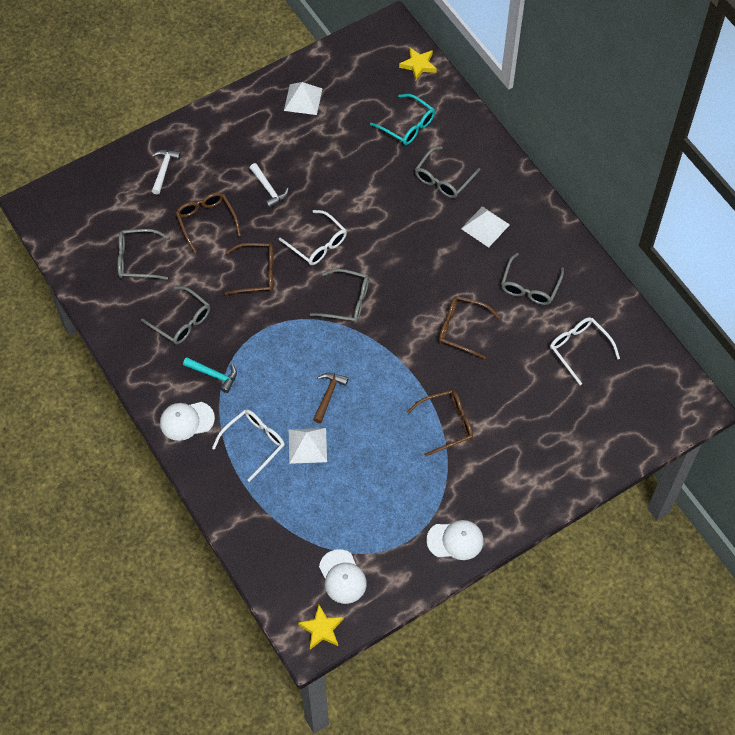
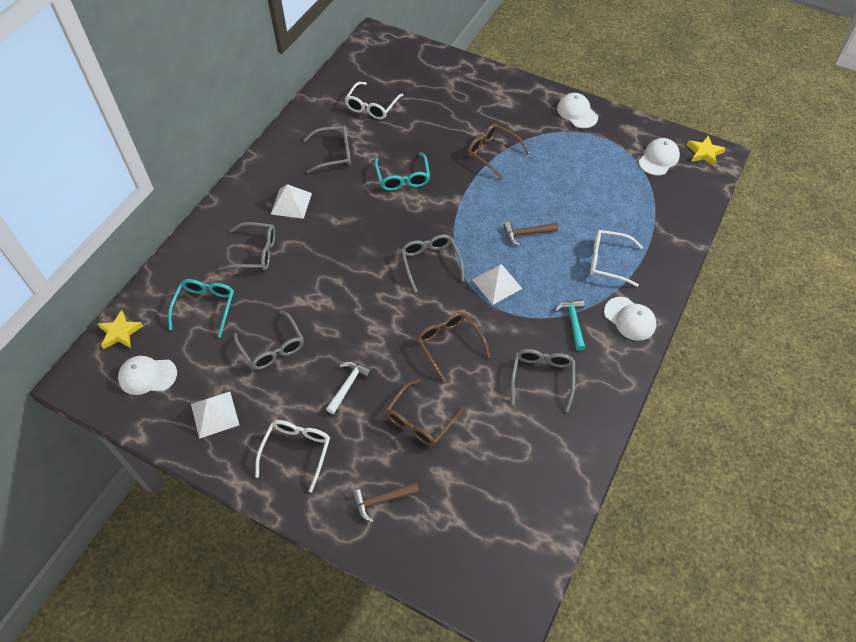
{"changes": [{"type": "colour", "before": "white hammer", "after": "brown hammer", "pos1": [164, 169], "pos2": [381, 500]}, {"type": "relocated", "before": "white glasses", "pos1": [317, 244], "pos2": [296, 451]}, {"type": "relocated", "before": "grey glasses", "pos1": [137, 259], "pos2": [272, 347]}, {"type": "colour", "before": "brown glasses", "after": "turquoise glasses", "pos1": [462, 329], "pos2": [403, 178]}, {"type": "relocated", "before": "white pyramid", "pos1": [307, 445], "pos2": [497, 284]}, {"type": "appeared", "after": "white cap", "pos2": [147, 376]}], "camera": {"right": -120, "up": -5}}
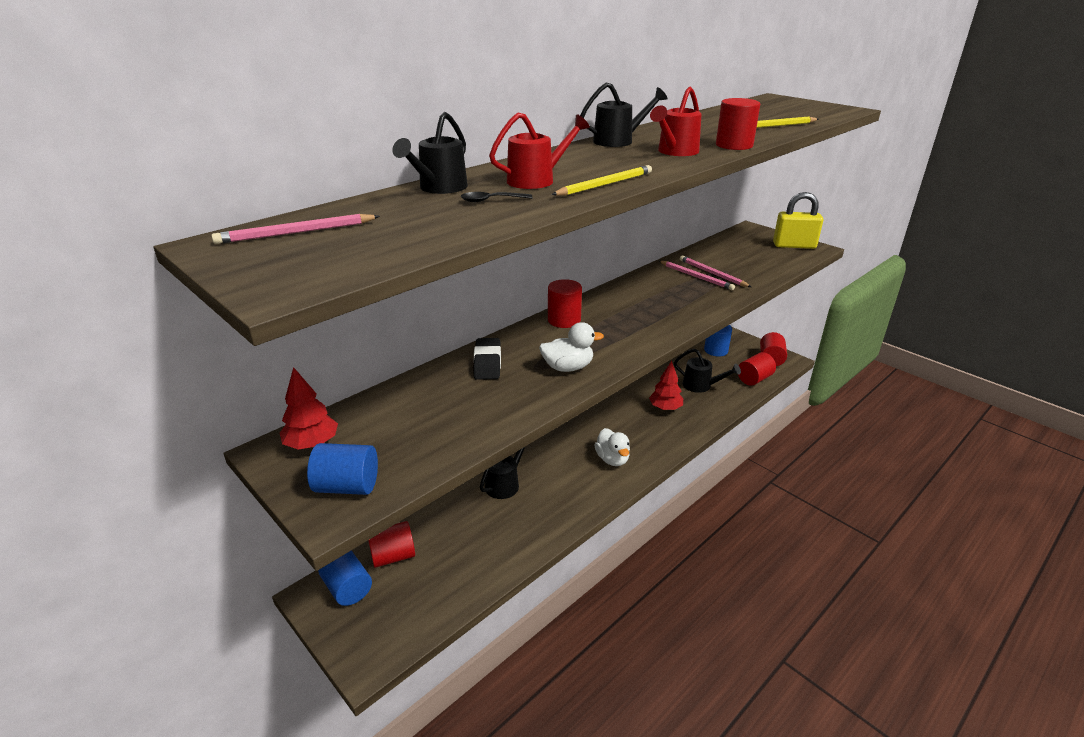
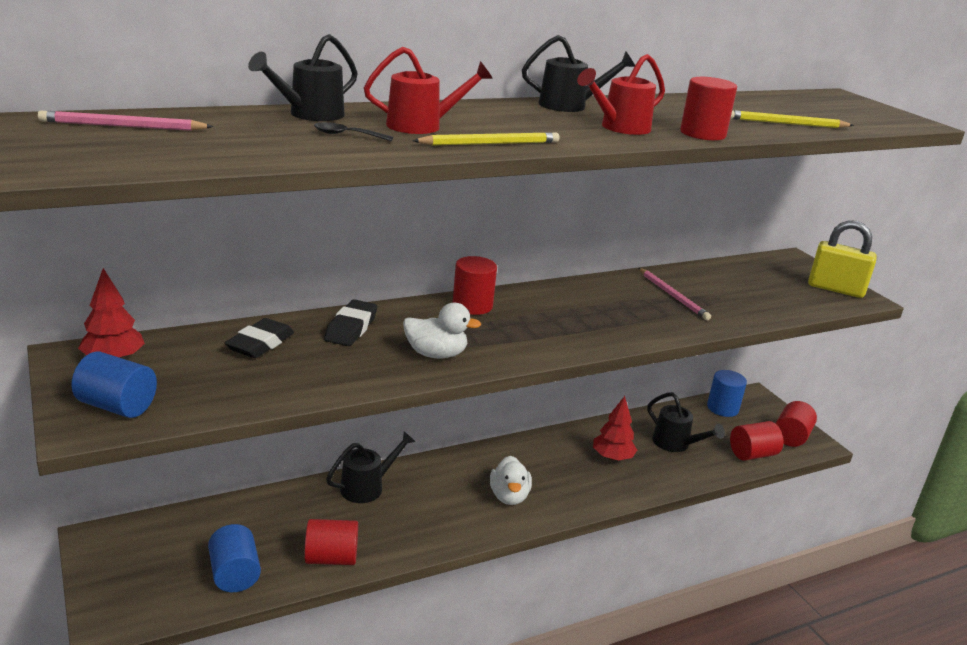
{"changes": [{"type": "missing", "before": "pink pencil", "pos1": [712, 273]}, {"type": "relocated", "before": "red cylinder", "pos1": [393, 556], "pos2": [331, 558]}, {"type": "relocated", "before": "blue cylinder", "pos1": [348, 588], "pos2": [234, 574]}, {"type": "appeared", "after": "black eraser", "pos2": [260, 344]}], "camera": {"right": 15, "up": -5}}
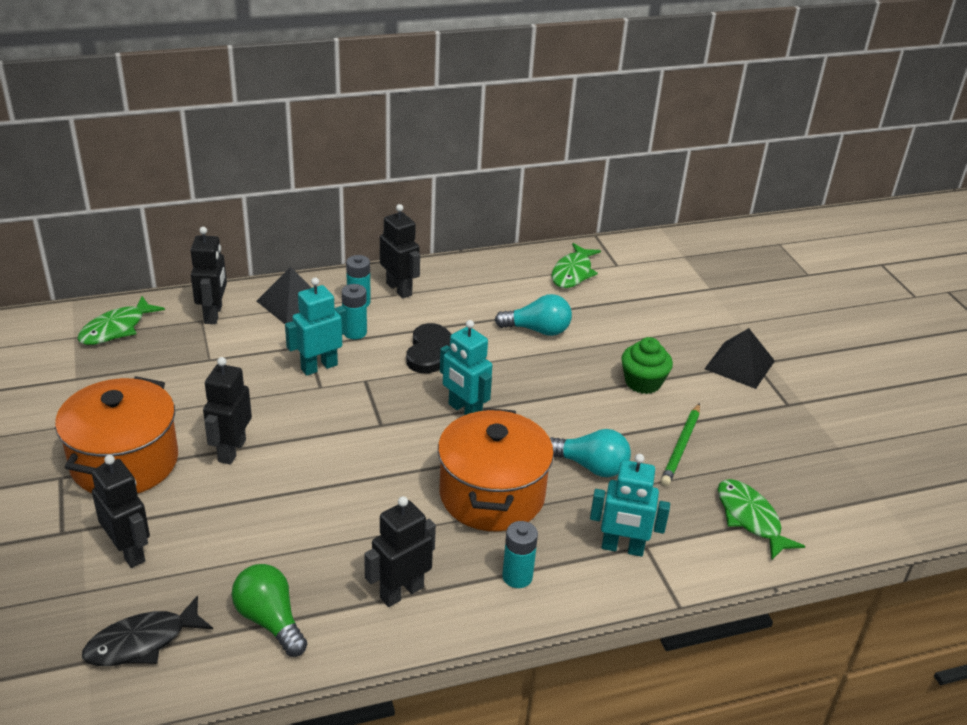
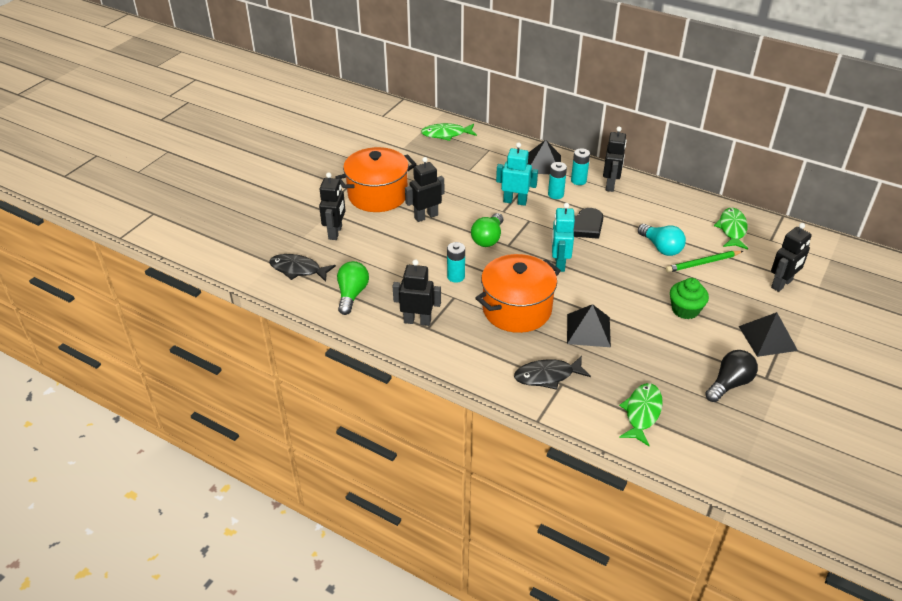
{"changes": [{"type": "relocated", "before": "black robot", "pos1": [214, 314], "pos2": [782, 284]}, {"type": "spun", "before": "green fish", "pos1": [573, 273], "pos2": [732, 229], "turn": 120}, {"type": "relocated", "before": "green pencil", "pos1": [681, 447], "pos2": [703, 263]}, {"type": "exchanged", "before": "turquoise light bulb", "after": "black pyramid", "pos1": [591, 466], "pos2": [588, 330]}, {"type": "exchanged", "before": "turquoise robot", "after": "black fish", "pos1": [622, 548], "pos2": [547, 376]}, {"type": "relocated", "before": "turquoise battery", "pos1": [517, 577], "pos2": [456, 277]}, {"type": "appeared", "after": "green light bulb", "pos2": [488, 238]}, {"type": "appeared", "after": "black light bulb", "pos2": [729, 384]}], "camera": {"right": 50, "up": 5}}
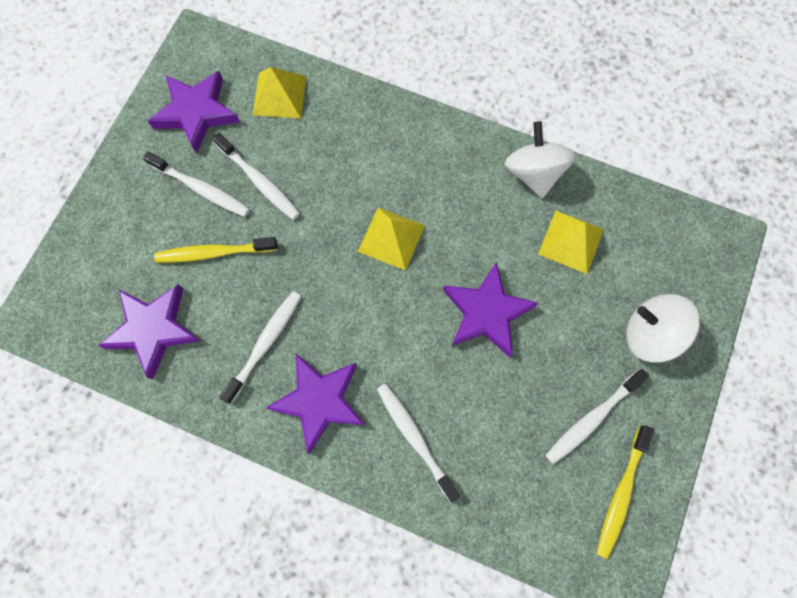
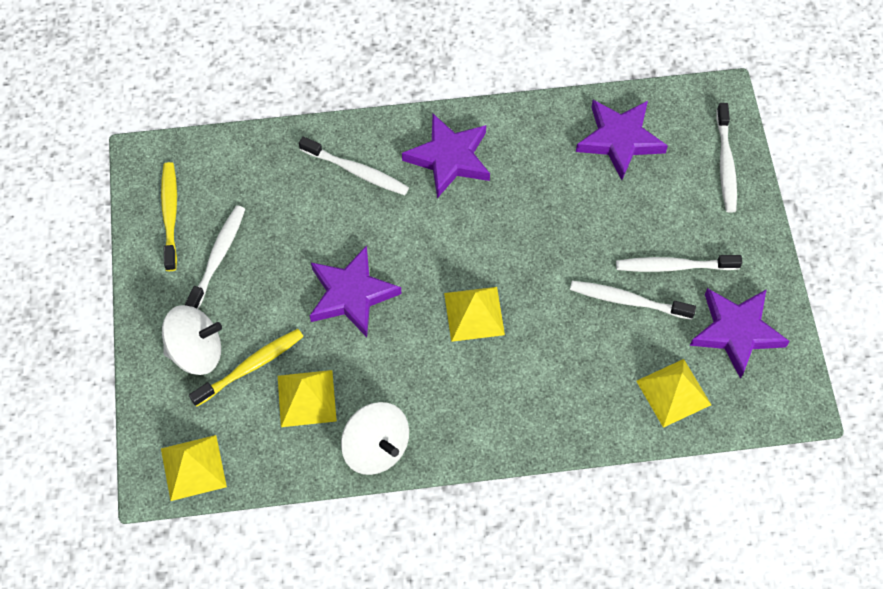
{"changes": [{"type": "relocated", "before": "yellow toothbrush", "pos1": [214, 253], "pos2": [250, 366]}, {"type": "relocated", "before": "white toothbrush", "pos1": [265, 344], "pos2": [725, 163]}, {"type": "appeared", "after": "yellow pyramid", "pos2": [193, 467]}], "camera": {"right": 150, "up": -10}}
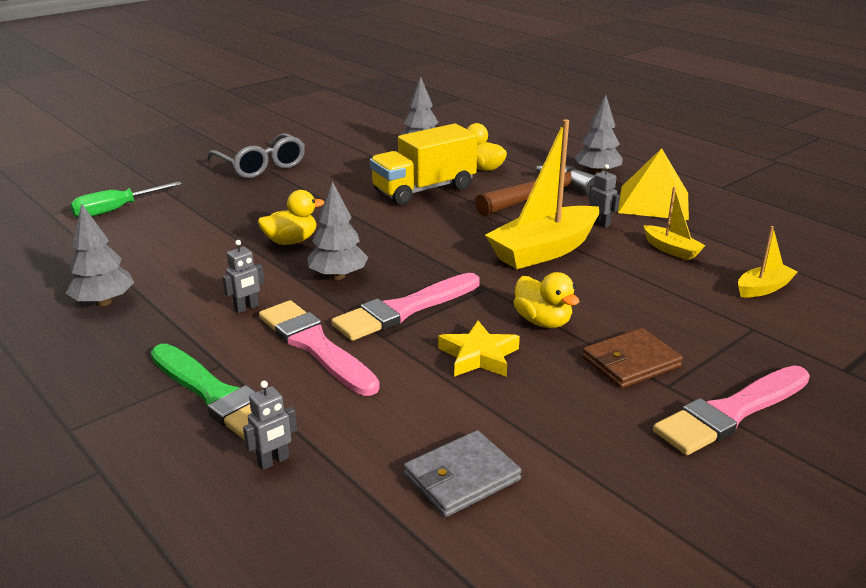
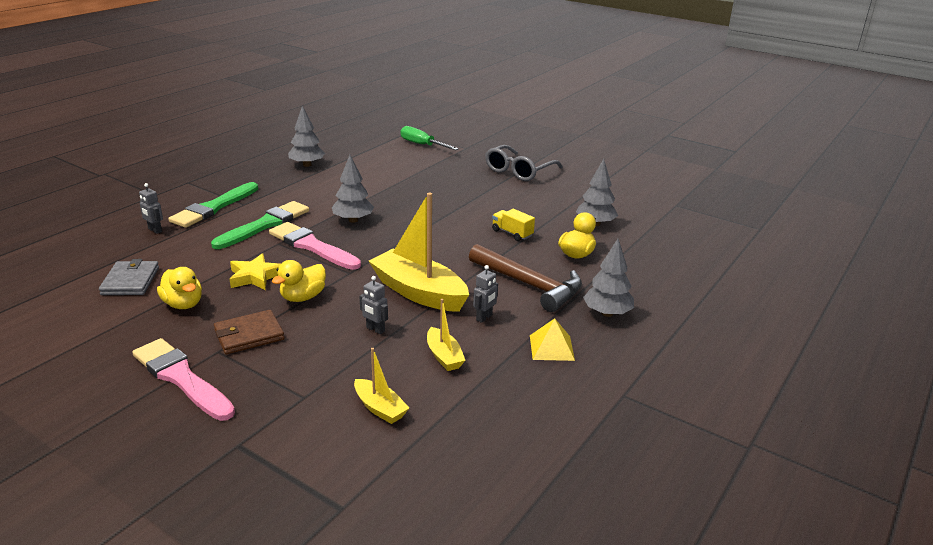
{"changes": [{"type": "size", "before": "yellow truck", "pos1": [424, 190], "pos2": [512, 233], "scale": 0.48}, {"type": "size", "before": "yellow pyramid", "pos1": [653, 202], "pos2": [551, 347], "scale": 0.58}, {"type": "spun", "before": "yellow boat", "pos1": [671, 250], "pos2": [444, 356], "turn": -60}, {"type": "relocated", "before": "yellow duck", "pos1": [291, 241], "pos2": [183, 304]}, {"type": "relocated", "before": "grey robot", "pos1": [246, 308], "pos2": [375, 329]}, {"type": "colour", "before": "pink brush", "after": "green brush", "pos1": [315, 345], "pos2": [265, 225]}, {"type": "spun", "before": "brown wallet", "pos1": [630, 362], "pos2": [249, 335], "turn": -75}, {"type": "spun", "before": "grey wallet", "pos1": [461, 477], "pos2": [130, 281], "turn": 45}], "camera": {"right": 75, "up": 0}}
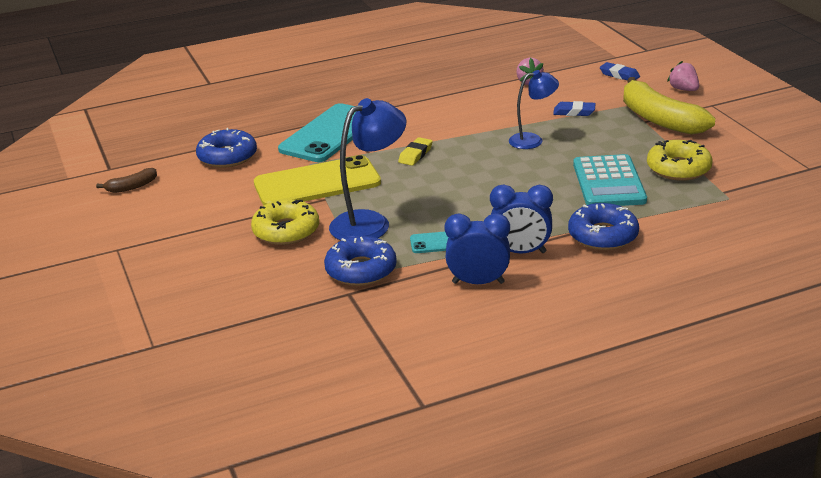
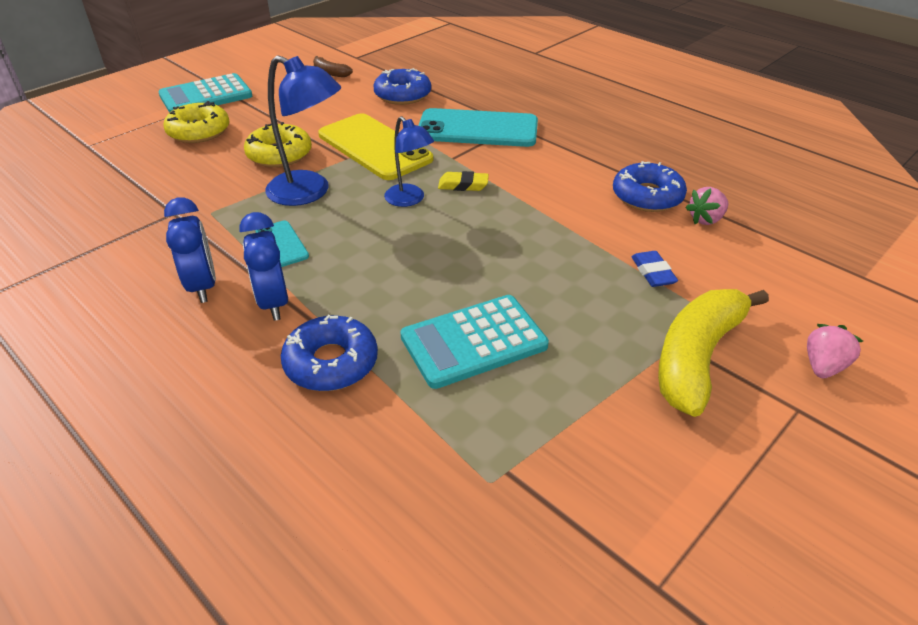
{"changes": [{"type": "missing", "before": "blue eraser", "pos1": [619, 75]}, {"type": "relocated", "before": "blue lamp", "pos1": [532, 140], "pos2": [409, 200]}, {"type": "relocated", "before": "yellow donut", "pos1": [678, 168], "pos2": [199, 131]}, {"type": "relocated", "before": "blue donut", "pos1": [361, 270], "pos2": [647, 196]}, {"type": "appeared", "after": "turquoise calculator", "pos2": [206, 96]}], "camera": {"right": 65, "up": 10}}
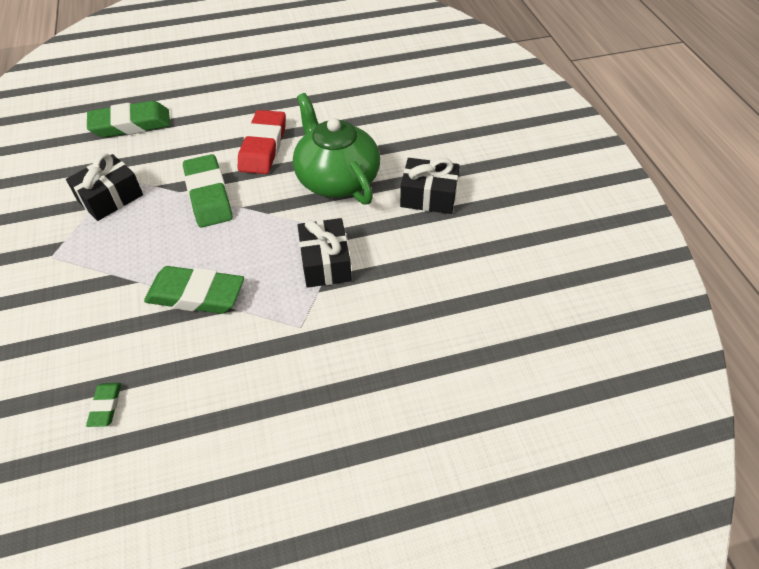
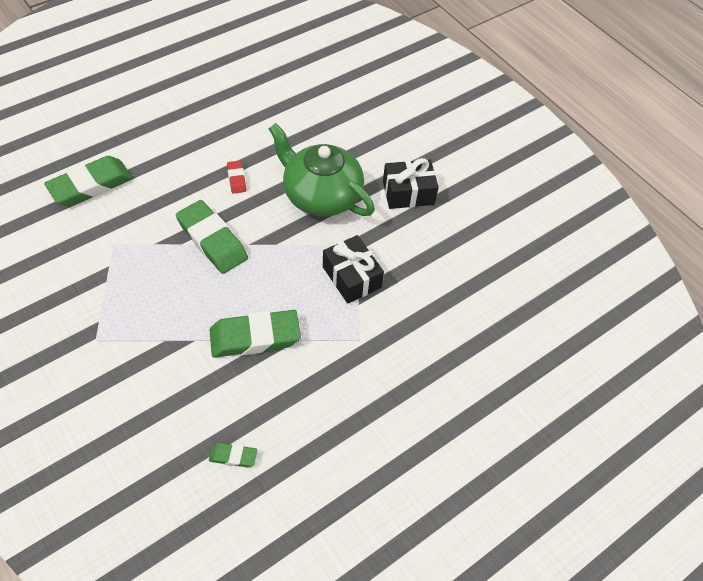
{"changes": [{"type": "size", "before": "red eraser", "pos1": [263, 147], "pos2": [236, 179], "scale": 0.48}, {"type": "missing", "before": "black gift", "pos1": [110, 198]}, {"type": "spun", "before": "green eraser", "pos1": [106, 406], "pos2": [233, 456], "turn": -60}], "camera": {"right": -25, "up": 5}}
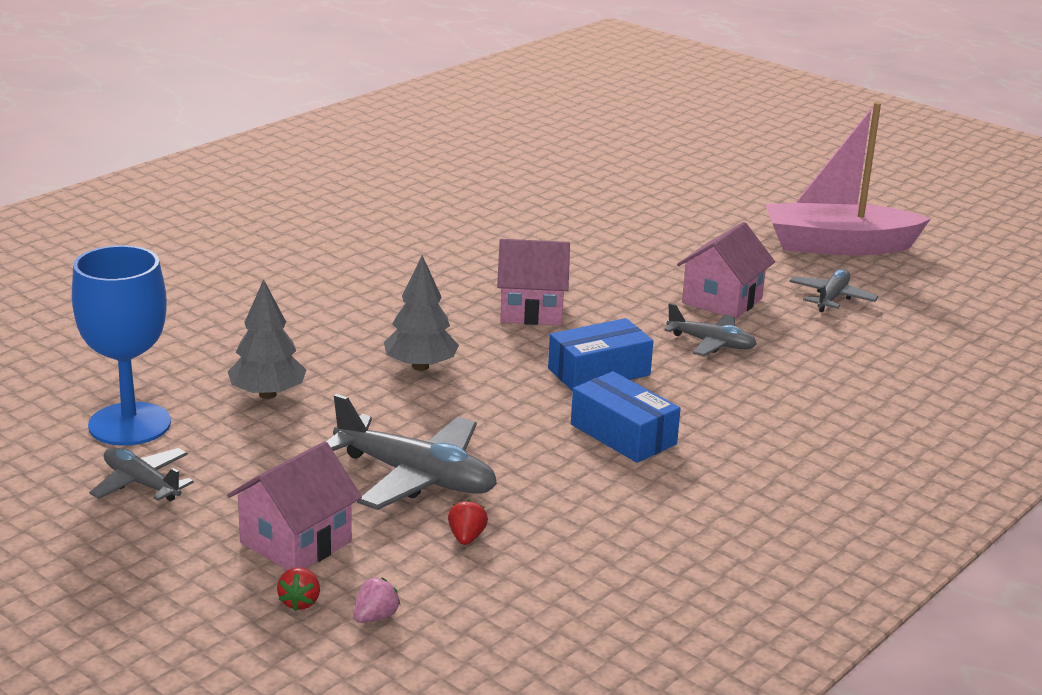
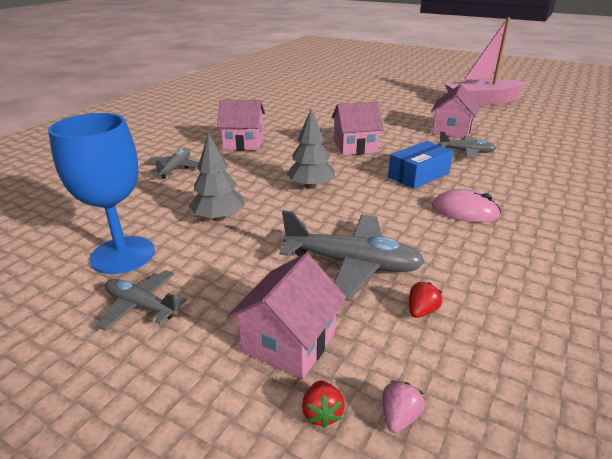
{"changes": [{"type": "relocated", "before": "grey plane", "pos1": [831, 298], "pos2": [175, 168]}, {"type": "exchanged", "before": "blue box", "after": "pink mouse", "pos1": [623, 434], "pos2": [464, 211]}, {"type": "spun", "before": "red strawberry", "pos1": [466, 537], "pos2": [421, 311], "turn": 45}, {"type": "appeared", "after": "pink house", "pos2": [244, 143]}], "camera": {"right": -10, "up": 5}}
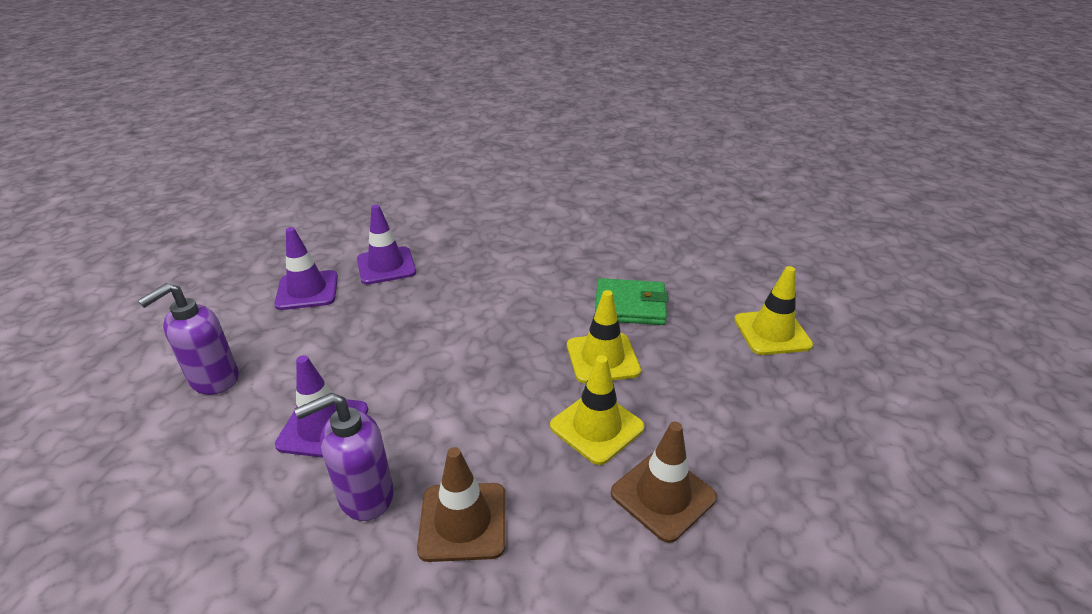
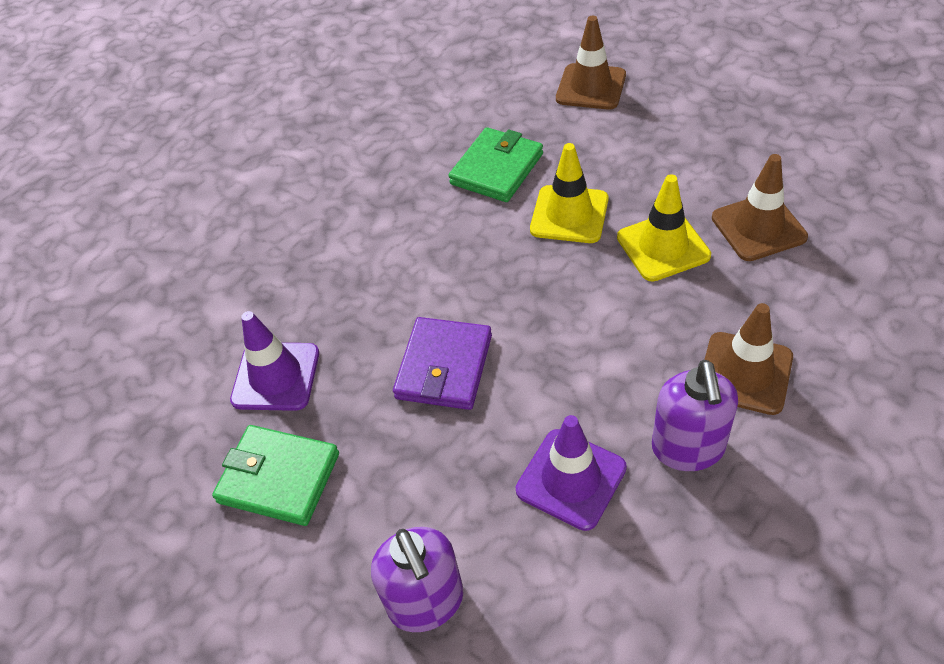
{"changes": [{"type": "exchanged", "before": "purple traffic cone", "after": "green wallet", "pos1": [307, 290], "pos2": [279, 478]}, {"type": "colour", "before": "yellow traffic cone", "after": "brown traffic cone", "pos1": [772, 332], "pos2": [591, 87]}, {"type": "appeared", "after": "purple wallet", "pos2": [444, 367]}], "camera": {"right": -60, "up": 15}}
